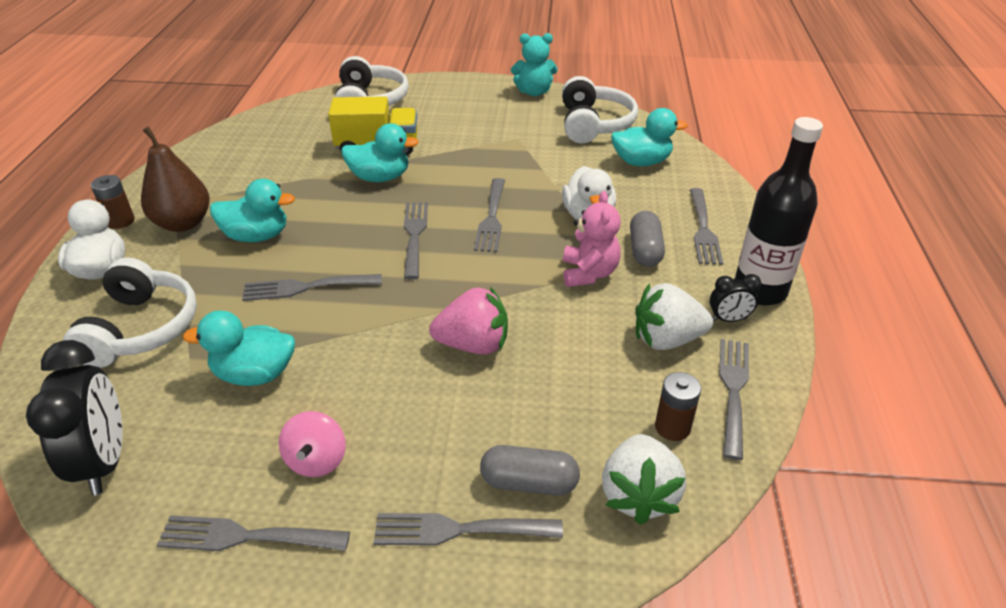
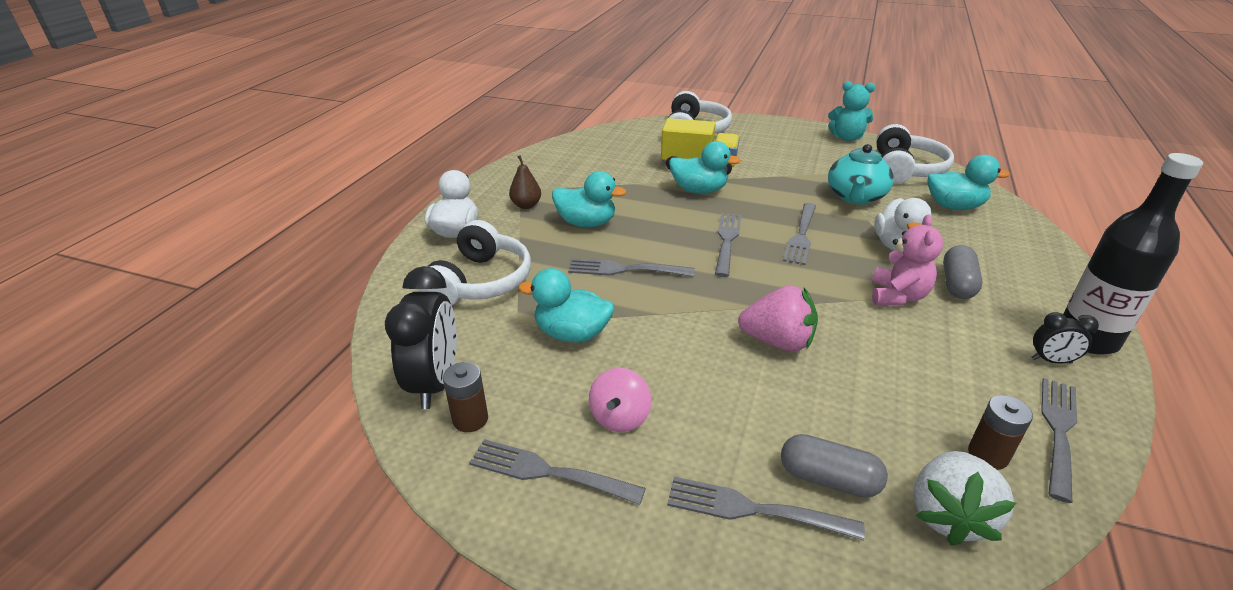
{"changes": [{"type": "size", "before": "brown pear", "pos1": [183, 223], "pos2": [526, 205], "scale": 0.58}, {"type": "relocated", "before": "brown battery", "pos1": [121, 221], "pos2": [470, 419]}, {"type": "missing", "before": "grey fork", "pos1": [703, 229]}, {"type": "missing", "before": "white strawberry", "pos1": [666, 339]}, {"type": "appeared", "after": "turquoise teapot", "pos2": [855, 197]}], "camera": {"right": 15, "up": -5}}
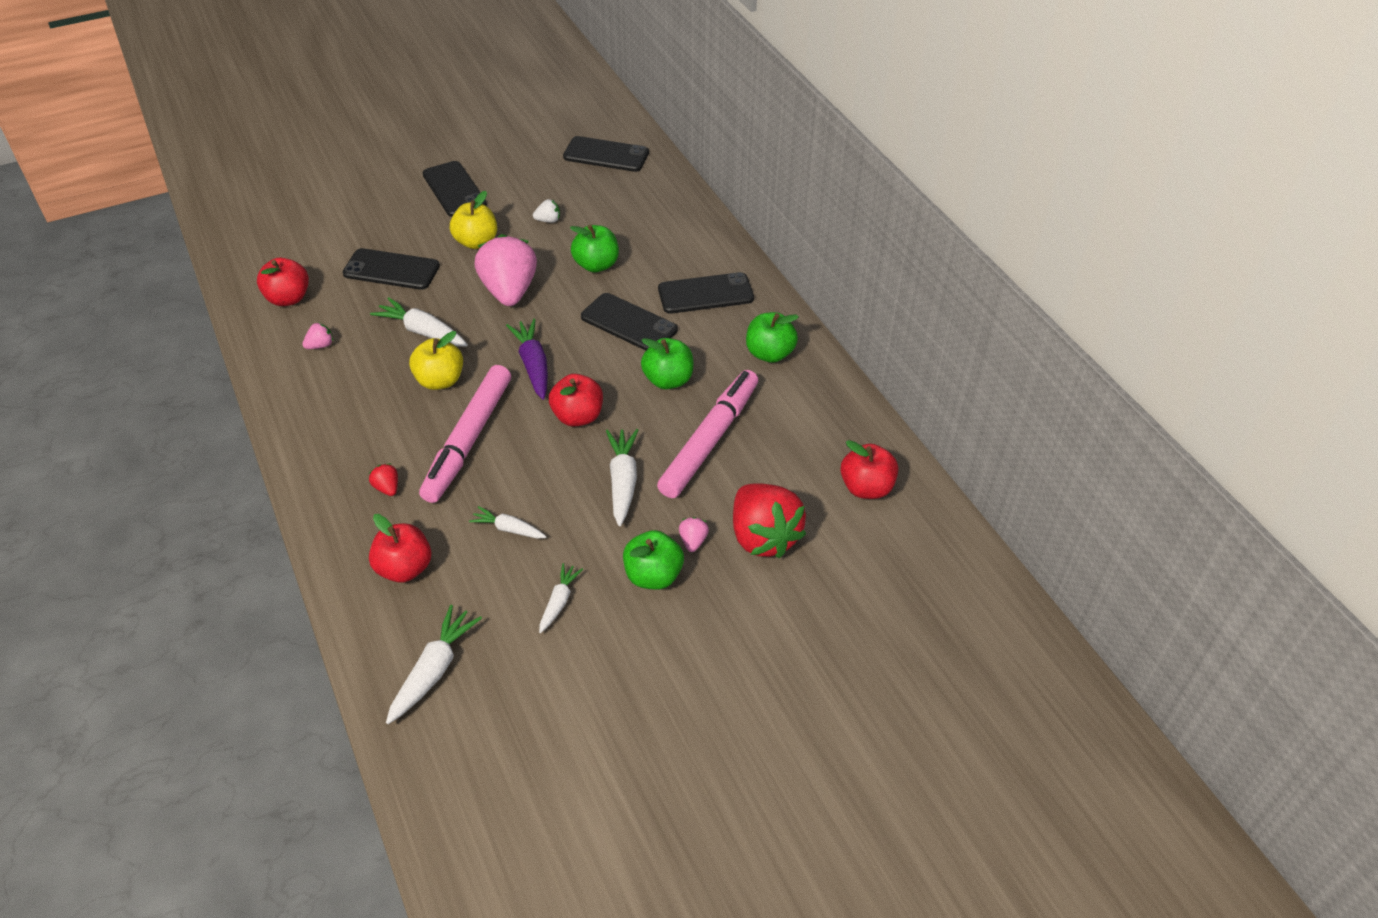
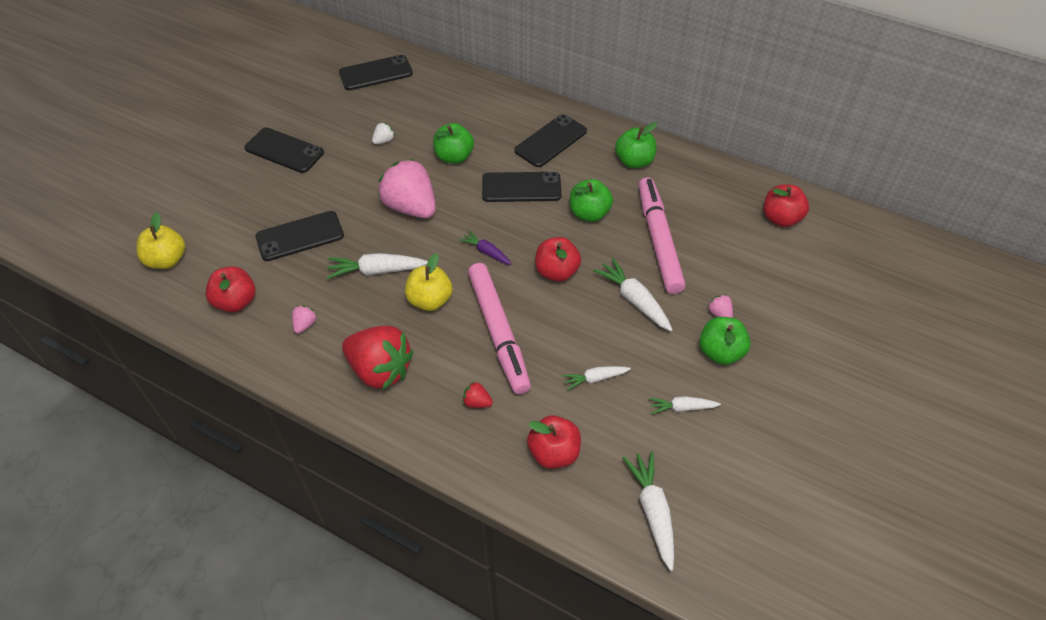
{"changes": [{"type": "relocated", "before": "yellow apple", "pos1": [476, 242], "pos2": [167, 260]}, {"type": "size", "before": "purple carrot", "pos1": [533, 365], "pos2": [486, 252], "scale": 0.62}, {"type": "relocated", "before": "red strawberry", "pos1": [763, 537], "pos2": [380, 370]}, {"type": "spun", "before": "white carrot", "pos1": [559, 601], "pos2": [682, 408], "turn": -75}], "camera": {"right": -35, "up": 5}}
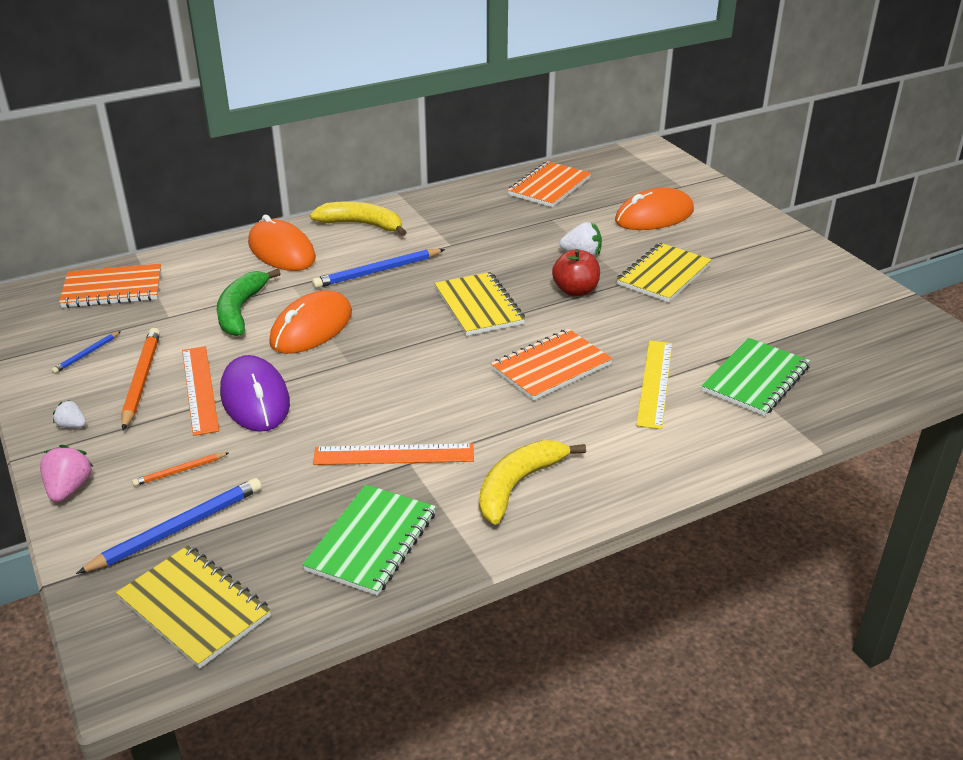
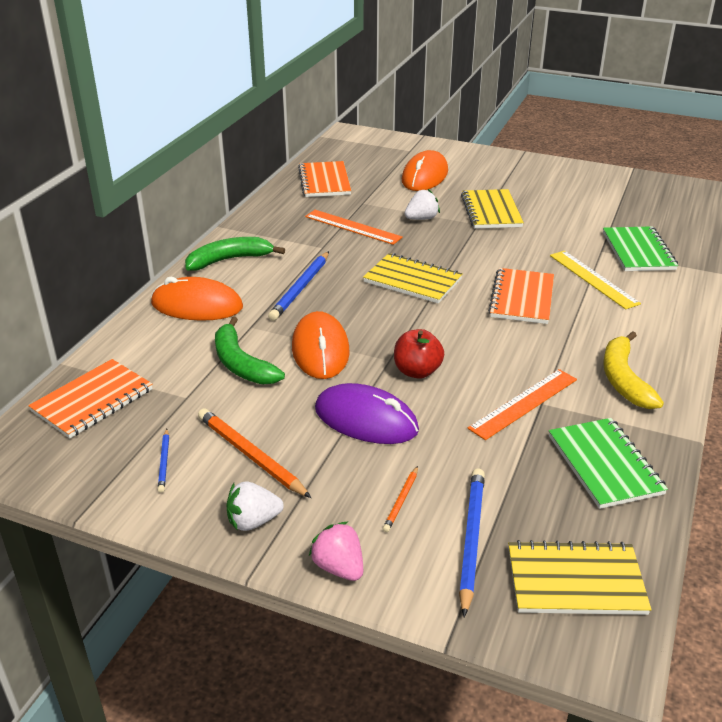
{"changes": [{"type": "colour", "before": "yellow banana", "after": "green banana", "pos1": [362, 225], "pos2": [229, 260]}, {"type": "relocated", "before": "red apple", "pos1": [575, 291], "pos2": [417, 371]}, {"type": "relocated", "before": "orange ruler", "pos1": [199, 389], "pos2": [352, 227]}, {"type": "size", "before": "white strawberry", "pos1": [72, 425], "pos2": [253, 521], "scale": 1.62}], "camera": {"right": -40, "up": 0}}
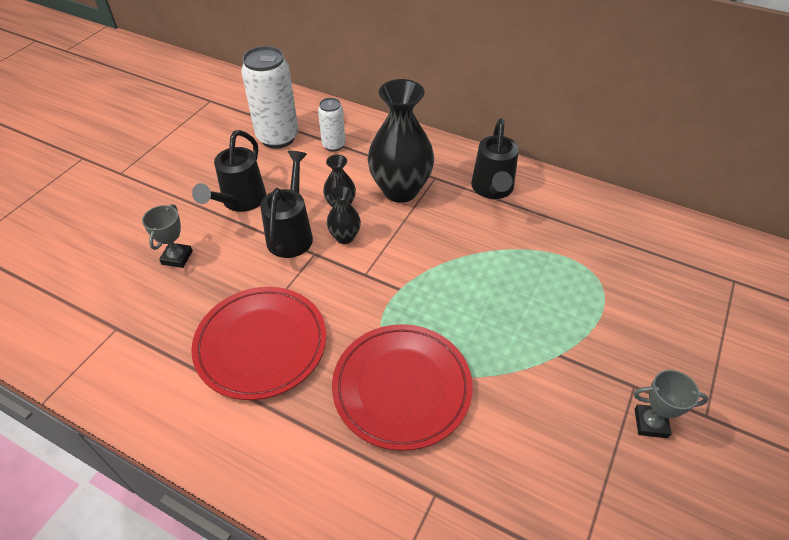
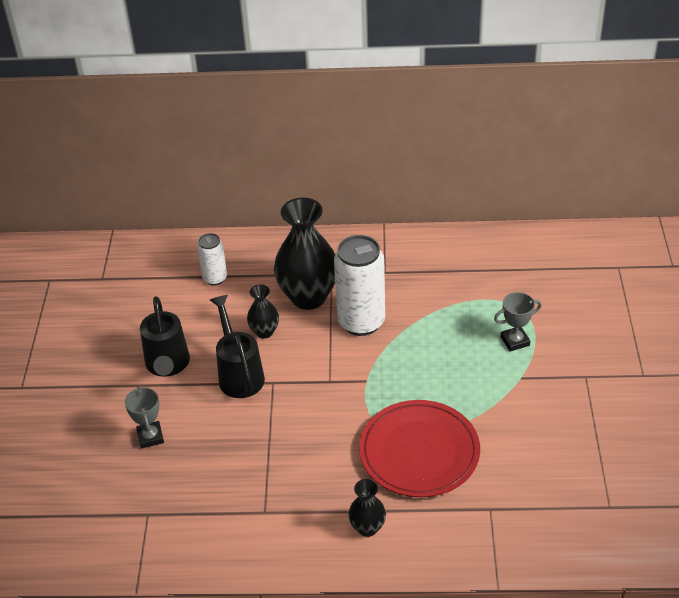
{"changes": [{"type": "relocated", "before": "white can", "pos1": [278, 137], "pos2": [361, 322]}, {"type": "missing", "before": "black watering can", "pos1": [492, 189]}, {"type": "relocated", "before": "black vase", "pos1": [345, 237], "pos2": [367, 528]}, {"type": "missing", "before": "red plate", "pos1": [261, 344]}, {"type": "relocated", "before": "grey trophy", "pos1": [650, 423], "pos2": [515, 341]}], "camera": {"right": -25, "up": -5}}
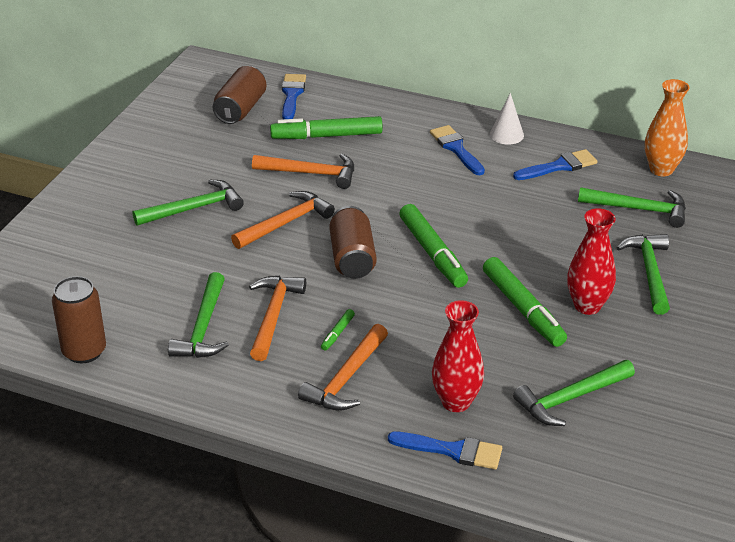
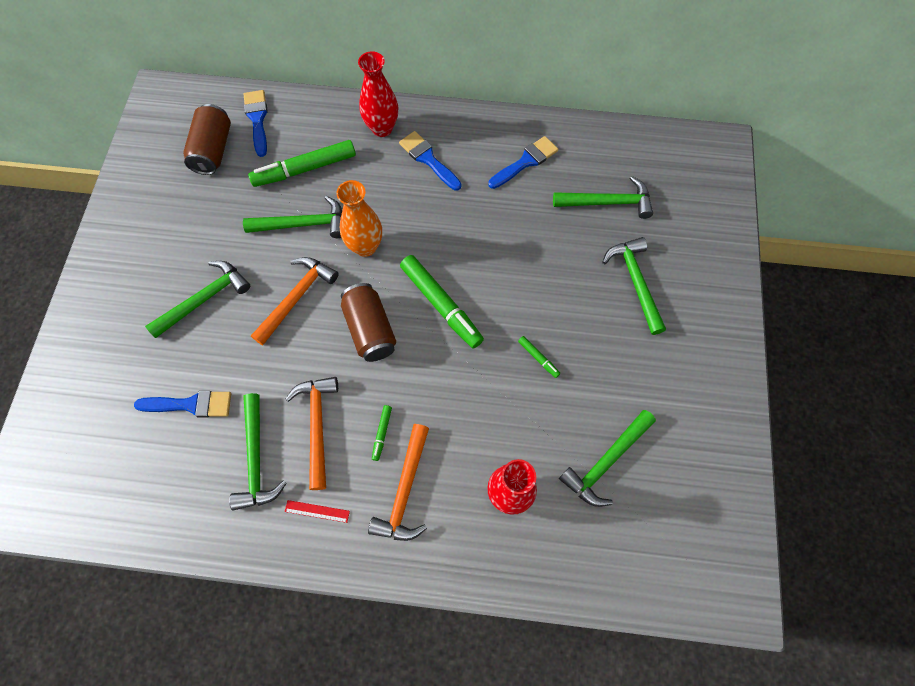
{"changes": [{"type": "relocated", "before": "orange vase", "pos1": [661, 169], "pos2": [365, 246]}, {"type": "missing", "before": "white cone", "pos1": [506, 135]}, {"type": "colour", "before": "orange hammer", "after": "green hammer", "pos1": [311, 173], "pos2": [303, 224]}, {"type": "relocated", "before": "red vase", "pos1": [587, 306], "pos2": [382, 128]}, {"type": "size", "before": "green marker", "pos1": [523, 309], "pos2": [538, 358], "scale": 0.45}, {"type": "missing", "before": "brown can", "pos1": [84, 351]}, {"type": "relocated", "before": "blue brush", "pos1": [452, 450], "pos2": [191, 404]}, {"type": "appeared", "after": "red ruler", "pos2": [317, 511]}], "camera": {"right": -15, "up": 30}}
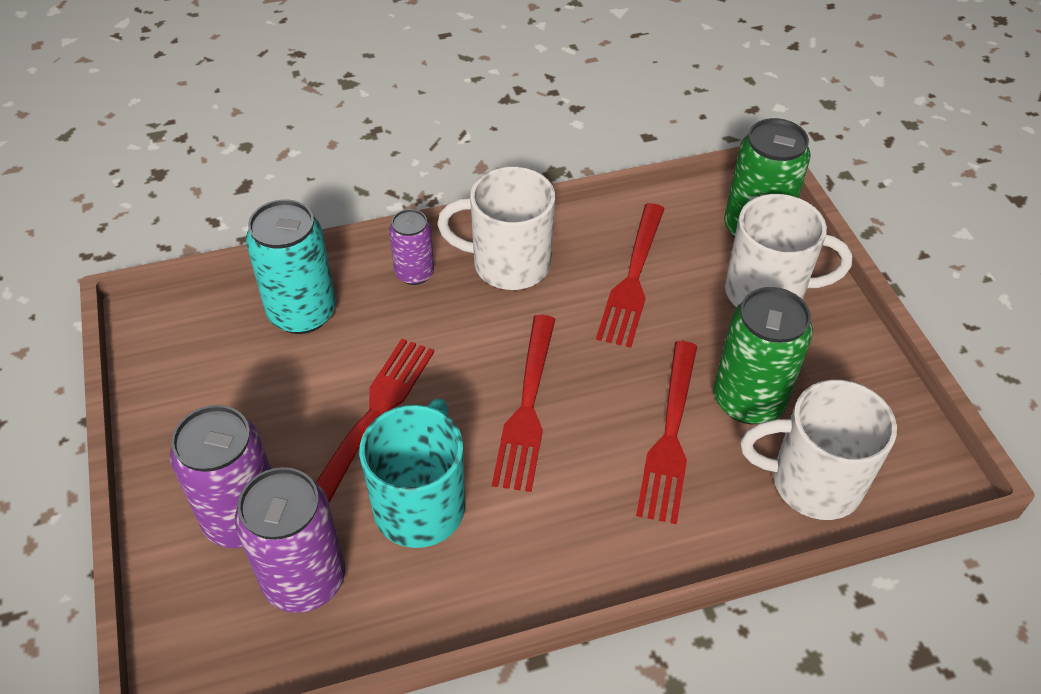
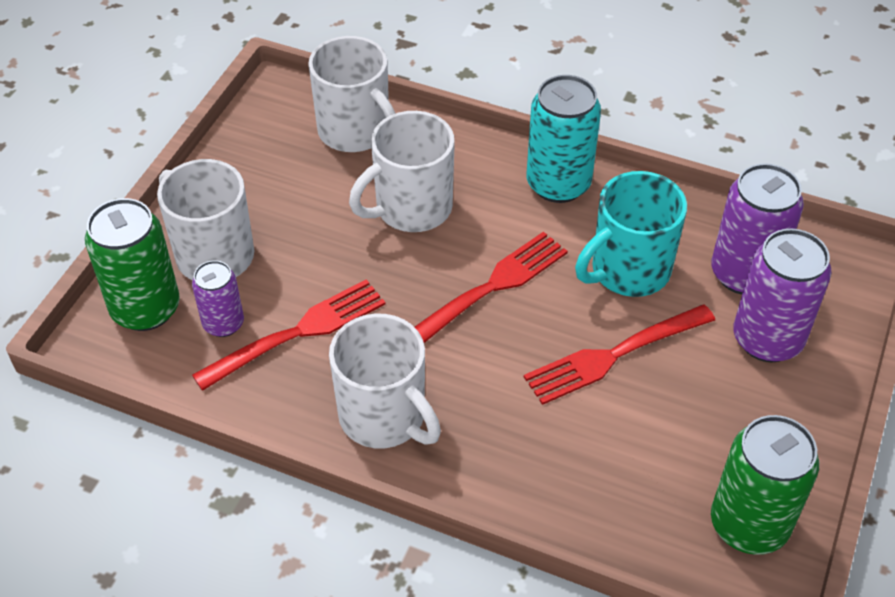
{"changes": [{"type": "relocated", "before": "turquoise can", "pos1": [302, 313], "pos2": [558, 184]}, {"type": "relocated", "before": "purple can", "pos1": [414, 273], "pos2": [223, 323]}, {"type": "relocated", "before": "green can", "pos1": [748, 400], "pos2": [749, 524]}, {"type": "exchanged", "before": "red fork", "after": "white mug", "pos1": [670, 436], "pos2": [411, 208]}], "camera": {"right": -140, "up": 0}}
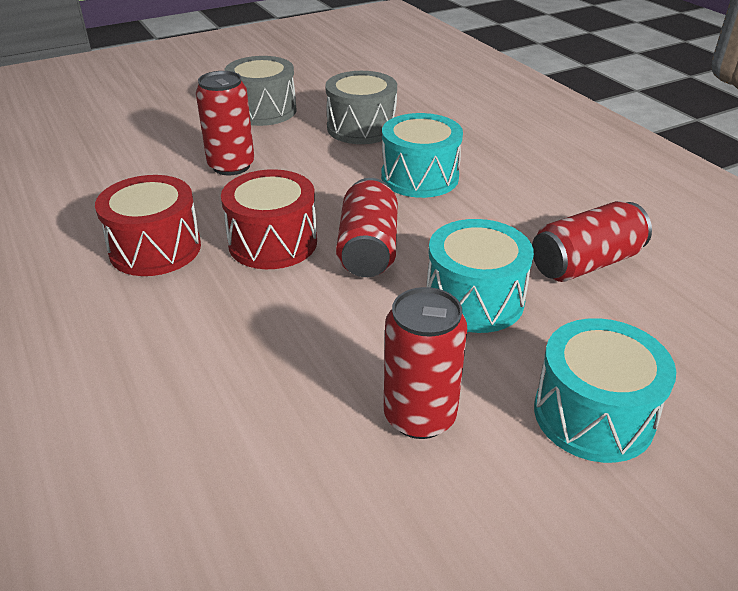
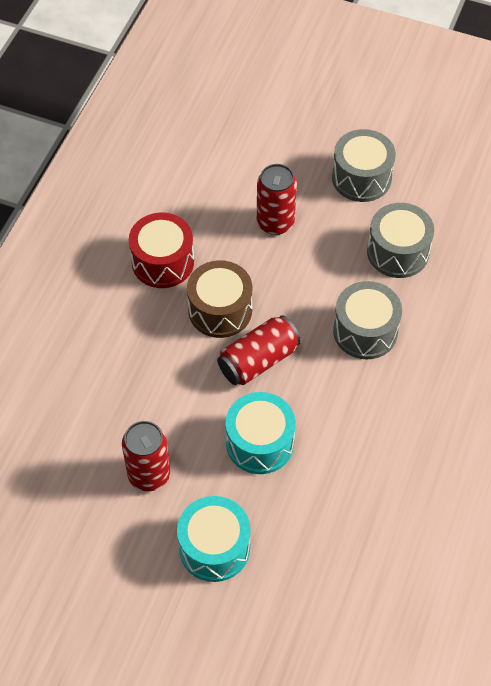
{"changes": [{"type": "colour", "before": "turquoise drum", "after": "grey drum", "pos1": [419, 177], "pos2": [365, 331]}, {"type": "colour", "before": "red drum", "after": "brown drum", "pos1": [273, 242], "pos2": [220, 310]}, {"type": "missing", "before": "red can", "pos1": [585, 263]}], "camera": {"right": 50, "up": 20}}
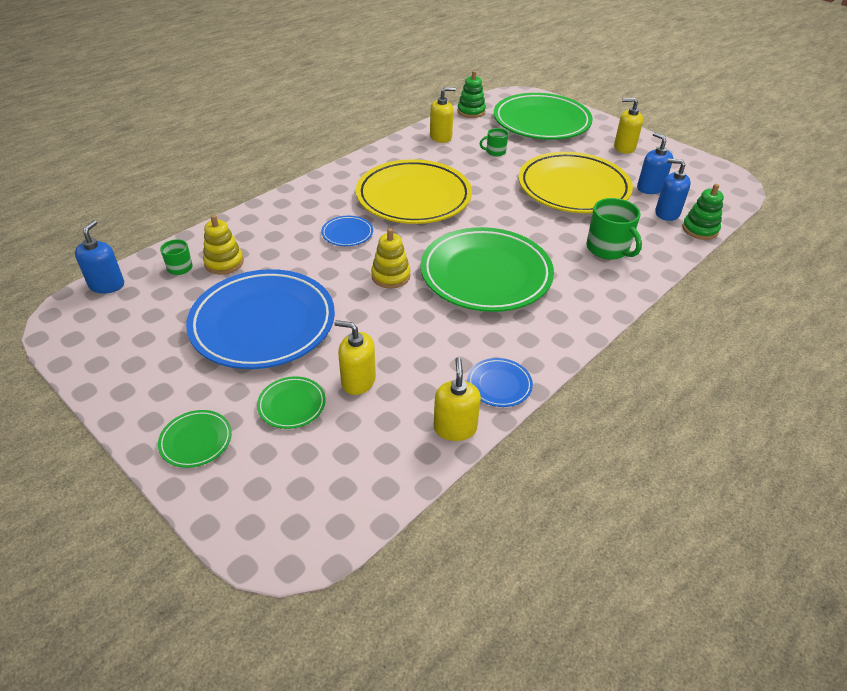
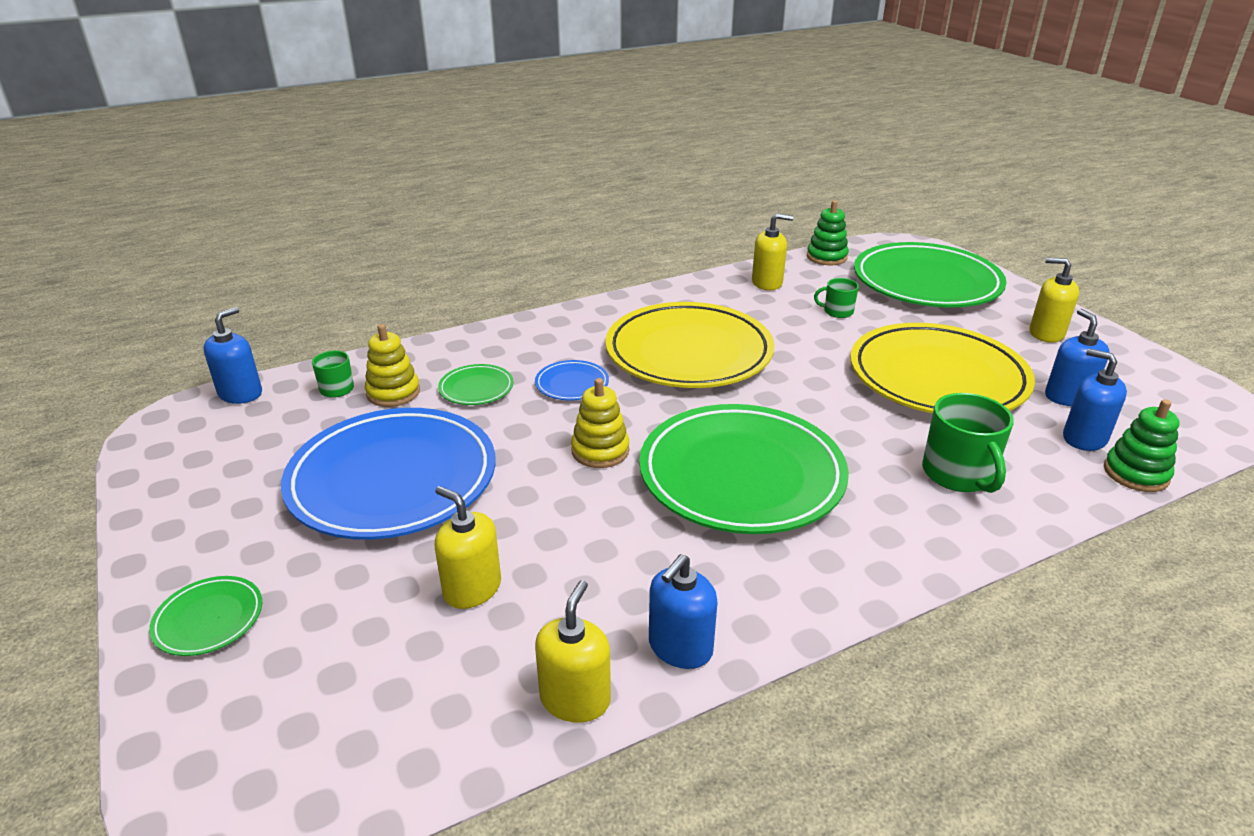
{"changes": [{"type": "exchanged", "before": "blue plate", "after": "blue soap dispenser", "pos1": [499, 385], "pos2": [680, 647]}, {"type": "relocated", "before": "green plate", "pos1": [292, 405], "pos2": [476, 388]}], "camera": {"right": 20, "up": -10}}
